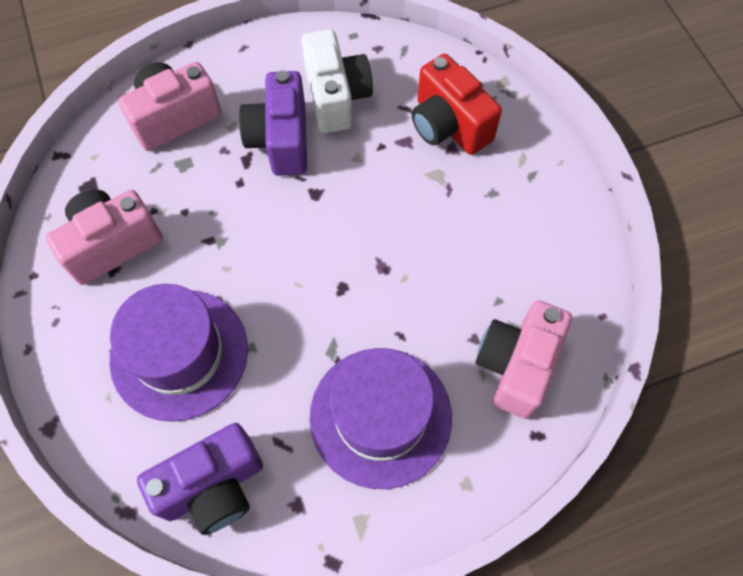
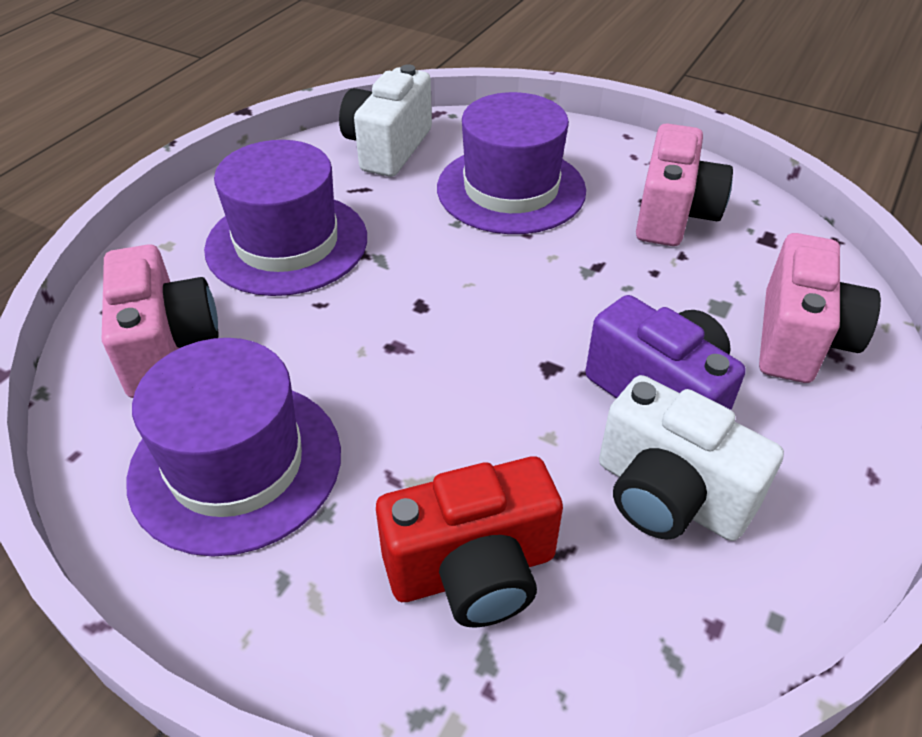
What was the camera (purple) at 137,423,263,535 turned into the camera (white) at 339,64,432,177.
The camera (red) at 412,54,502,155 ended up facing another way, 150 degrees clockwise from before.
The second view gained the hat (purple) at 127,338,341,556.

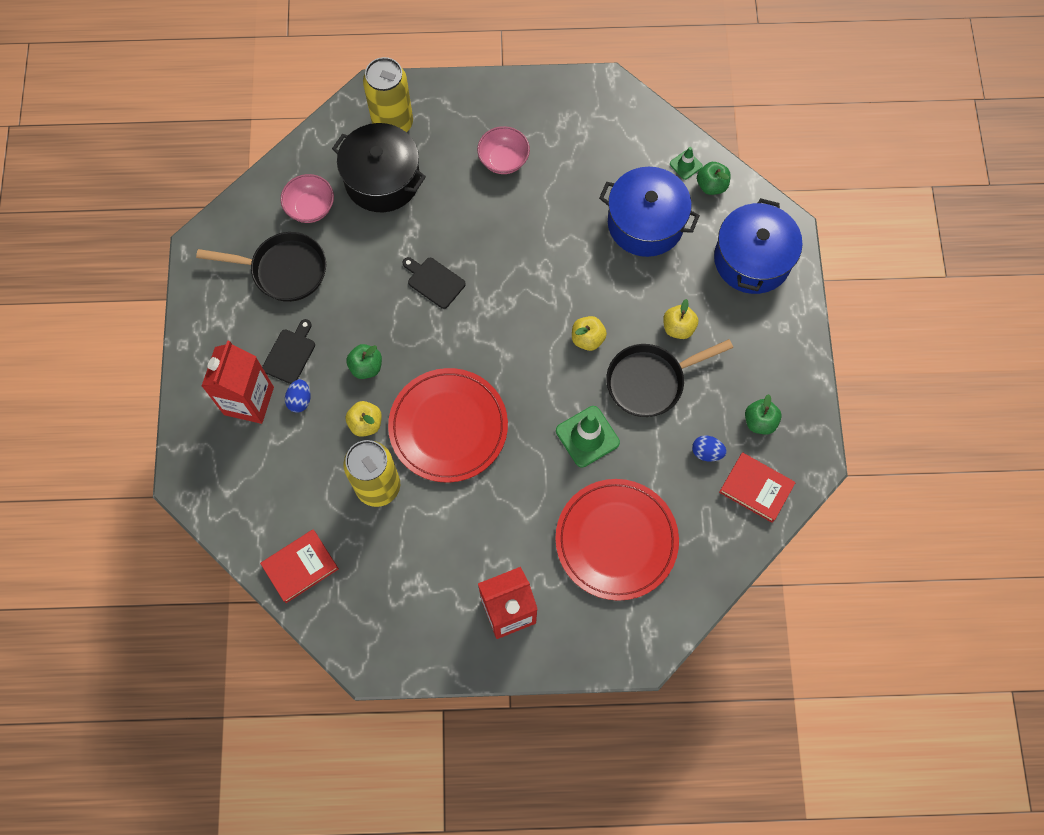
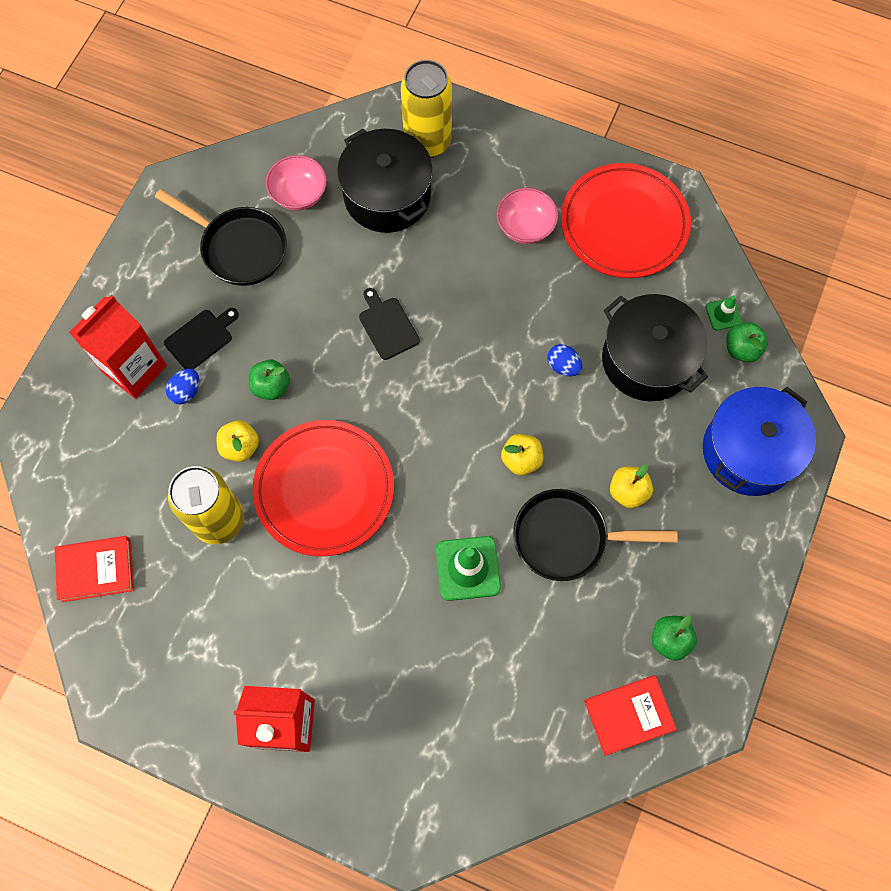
The plate (red) ended up elsewhere, having gone from 555,479,679,601 to 561,163,691,278.
What was the pot (blue) at 599,167,700,257 turned into the pot (black) at 602,294,708,401.
The egg (blue) ended up elsewhere, having gone from 692,436,726,462 to 547,344,583,376.
The book (red) at 719,452,796,523 ended up facing another way, 75 degrees counterclockwise from before.

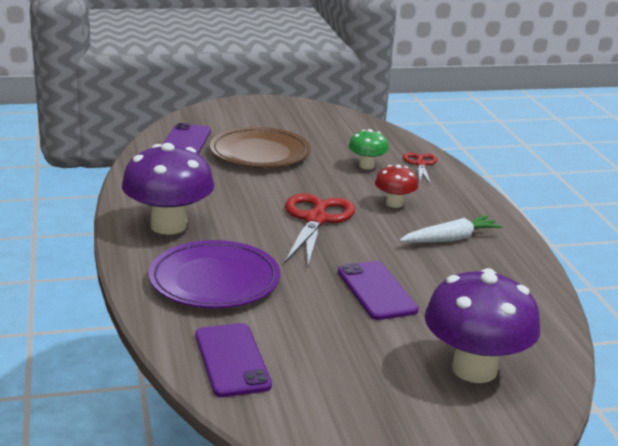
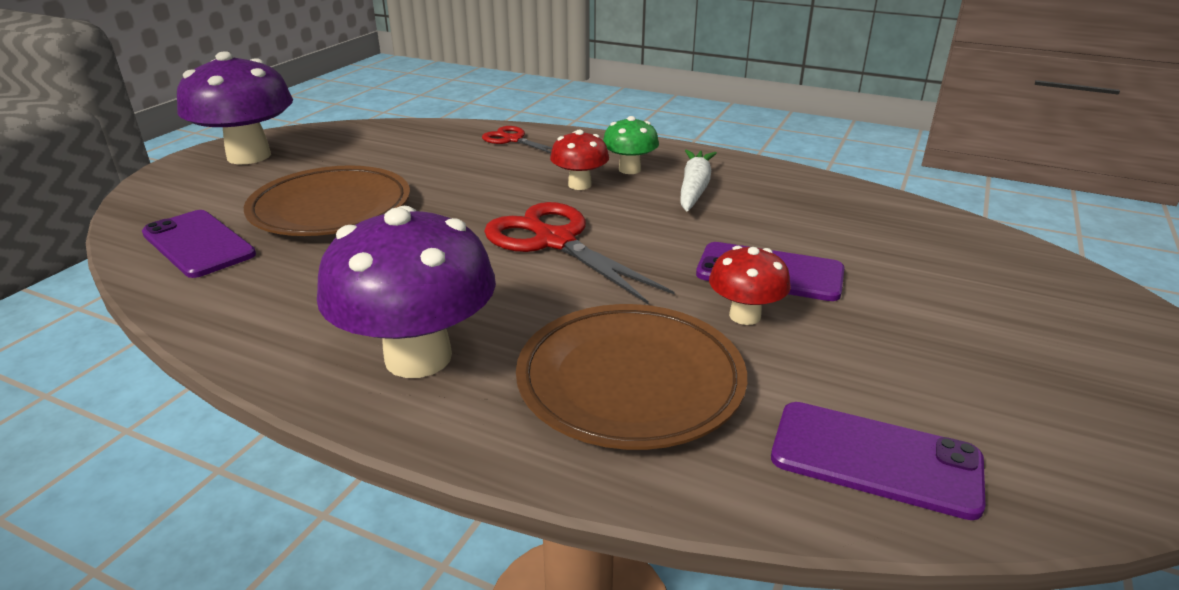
What was the plate (purple) at 149,240,280,308 turned into the plate (brown) at 516,304,747,450.
The mushroom (green) ended up elsewhere, having gone from 349,129,389,169 to 603,116,659,174.
The mushroom (purple) ended up elsewhere, having gone from 425,268,540,383 to 177,51,293,164.
The second view gained the mushroom (red) at 709,246,791,325.

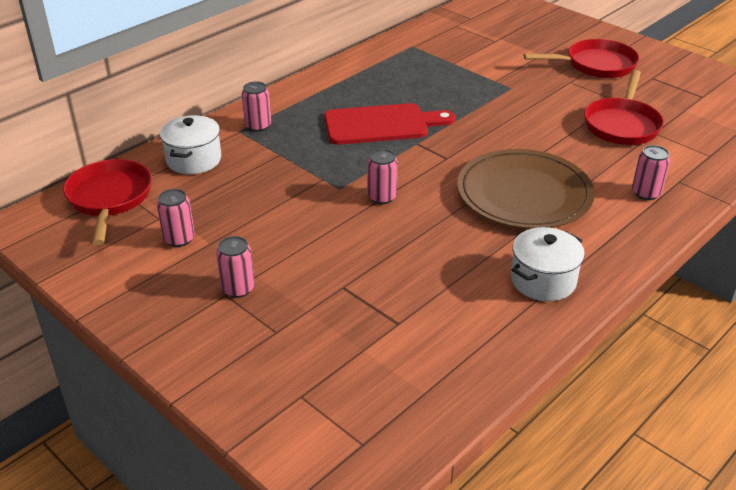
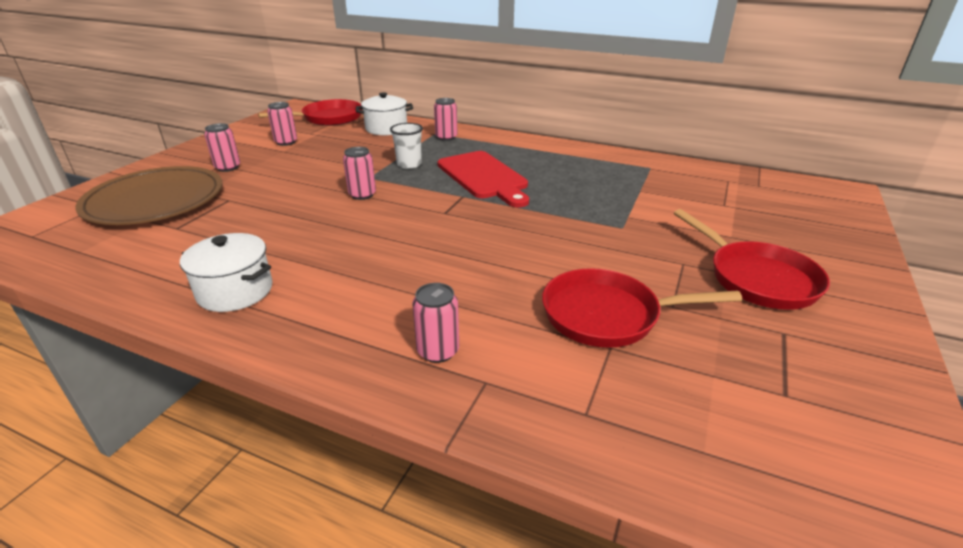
The plate (brown) ended up elsewhere, having gone from 457,149,595,229 to 75,166,223,225.
The second view gained the cup (white) at 390,123,423,169.

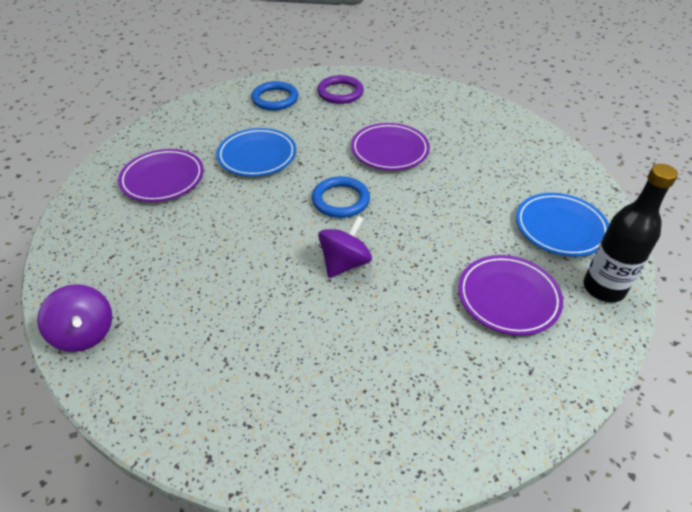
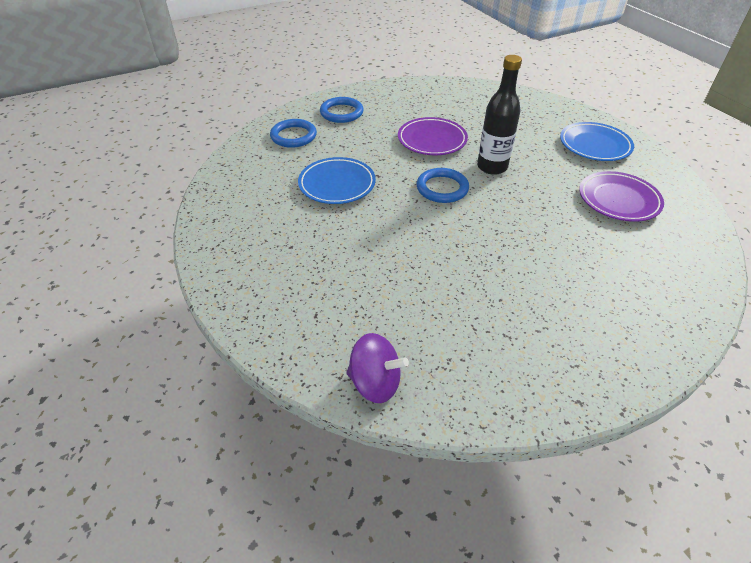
The second view lost the plate (purple) at 118,149,204,202.
What was the ring (purple) at 317,75,364,104 turned into the ring (blue) at 320,97,363,123.
The second view lost the spinning top (purple) at 318,216,372,278.
The bottle (black) ended up elsewhere, having gone from 583,164,678,302 to 477,55,522,175.

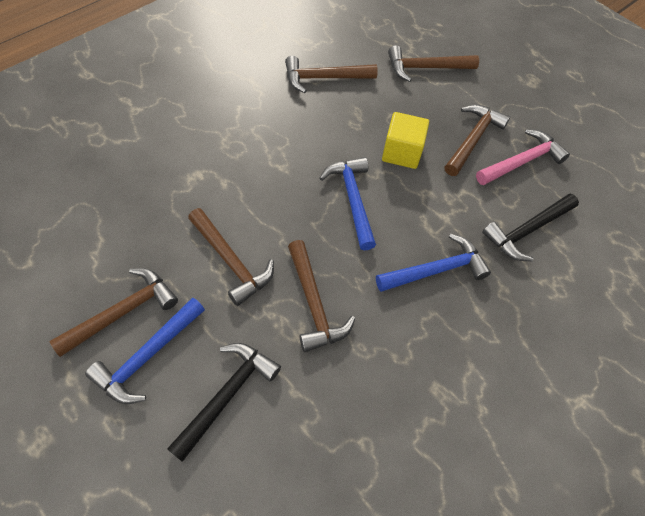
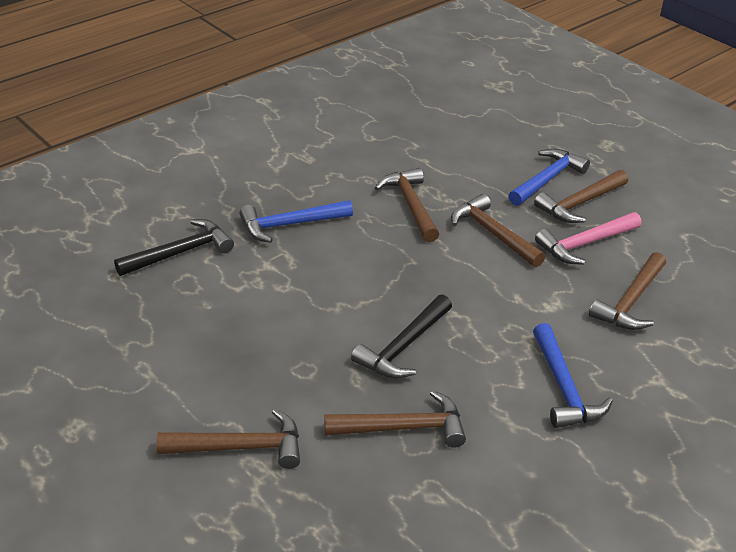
The hammer (black) ended up elsewhere, having gone from 167,343,281,462 to 351,294,452,379.
The hammer (blue) ended up elsewhere, having gone from 320,157,376,251 to 533,323,613,428.
The second view lost the cube (yellow) at 382,112,429,169.
The hammer (brown) ended up elsewhere, having gone from 444,105,510,176 to 589,252,666,330.
The hammer (pink) ended up elsewhere, having gone from 476,129,570,185 to 535,212,641,265.

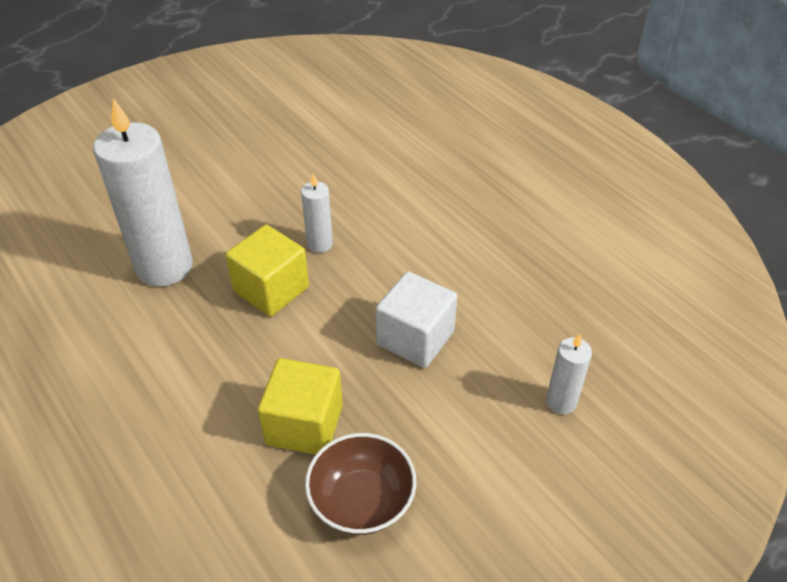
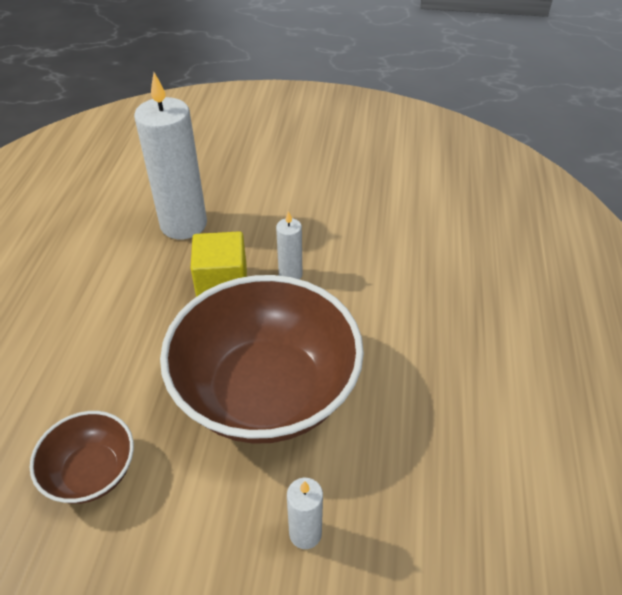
The second view lost the cube (yellow) at 258,358,343,455.
Where the cube (white) stood at 376,271,457,368, the bowl (brown) came to stand at 160,275,364,444.

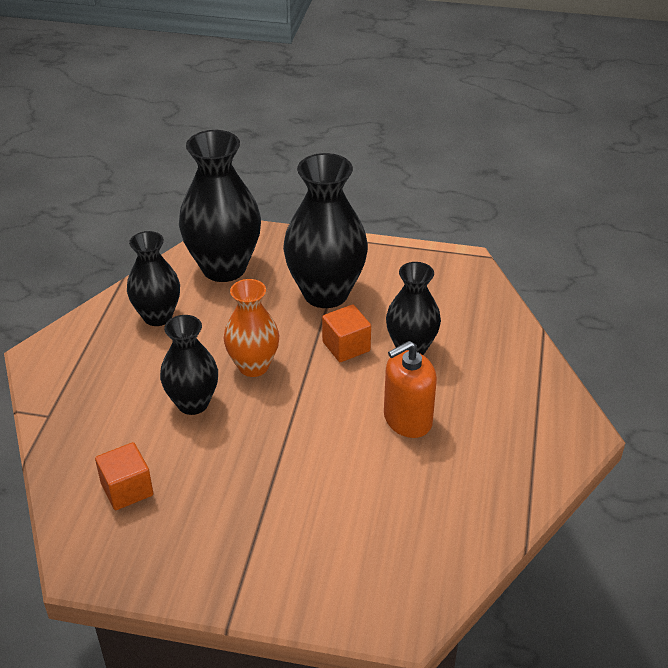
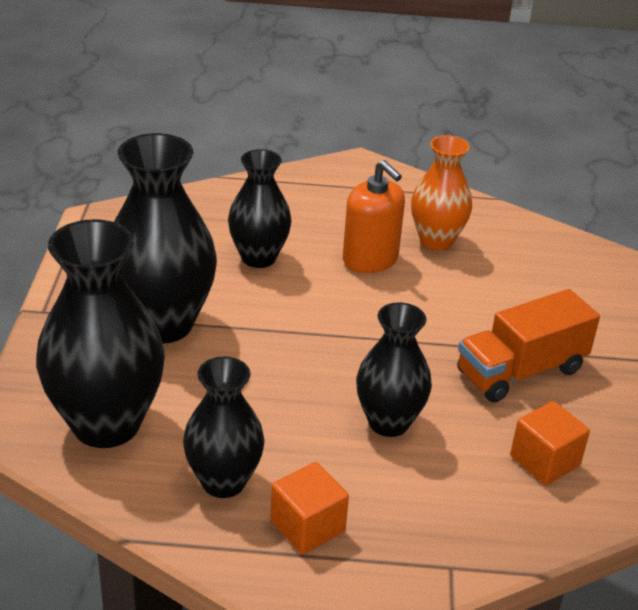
The vase (orange) ended up elsewhere, having gone from 223,279,279,377 to 411,135,472,250.
The cube (orange) ended up elsewhere, having gone from 322,304,371,362 to 270,462,349,554.
The second view gained the truck (orange) at 457,289,600,403.

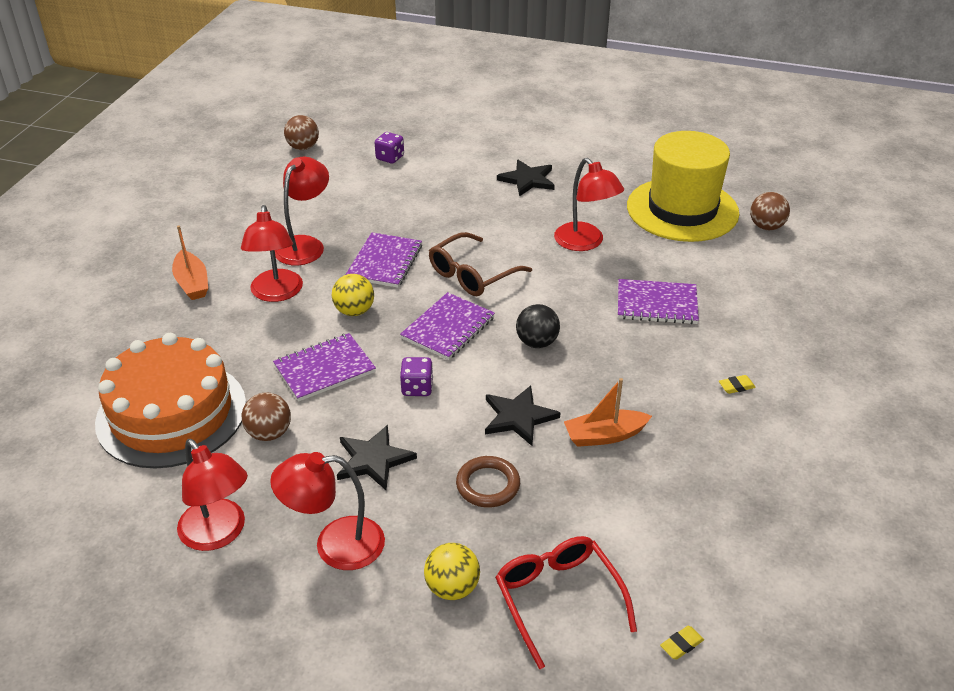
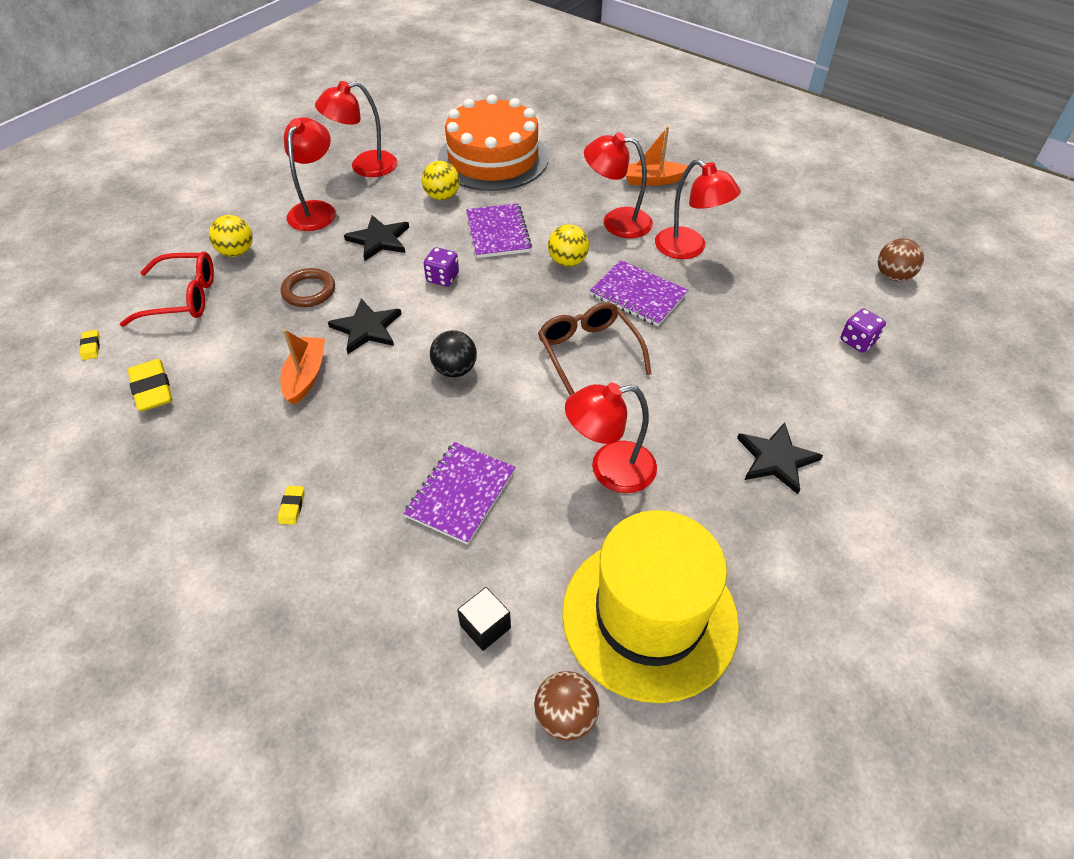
What was the ball (brown) at 242,392,291,441 turned into the ball (yellow) at 422,161,460,200.
The second view lost the notebook (purple) at 400,292,495,360.
The second view gained the eraser (yellow) at 128,359,173,412.
The second view gained the cube (black) at 457,587,511,651.

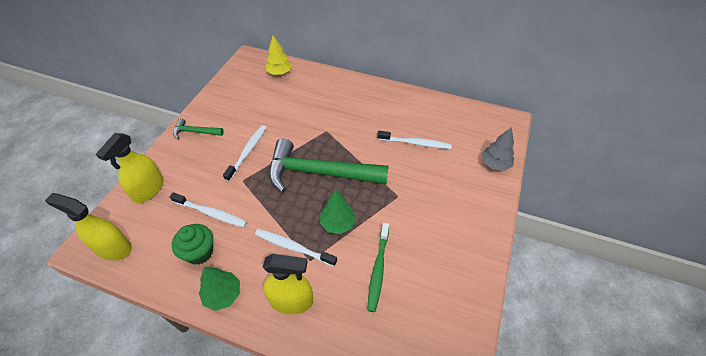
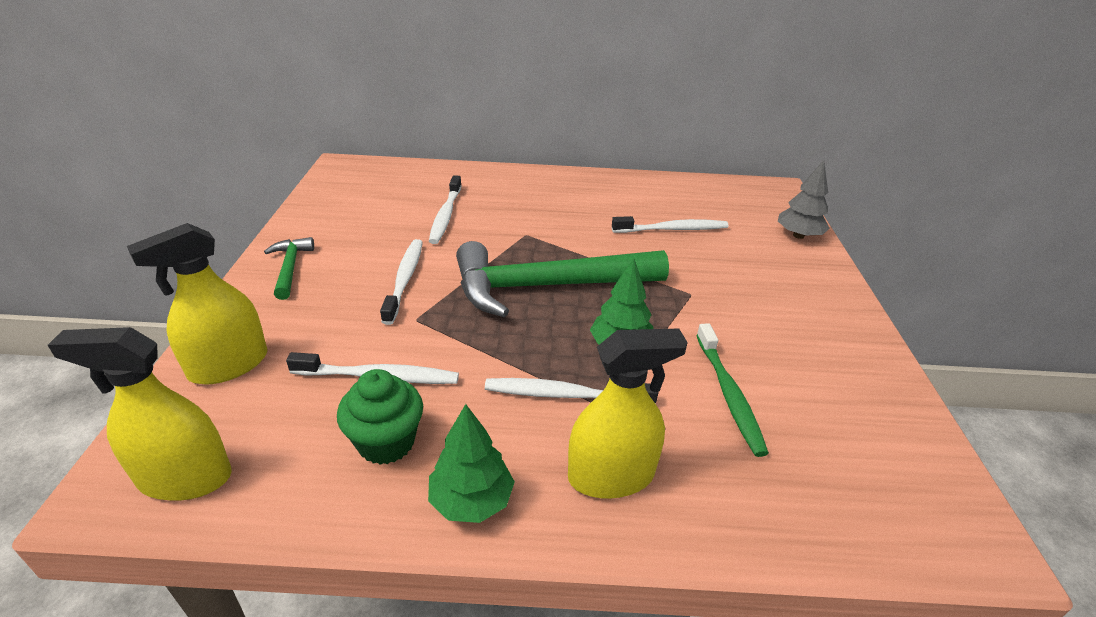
The spray bottle (yellow) at 96,133,164,203 ended up facing another way, 45 degrees clockwise from before.
The hammer (green) at 173,118,224,139 ended up facing another way, 90 degrees clockwise from before.
The second view lost the tree (yellow) at 265,35,292,75.
The second view gained the toothbrush (white) at 429,175,462,244.

